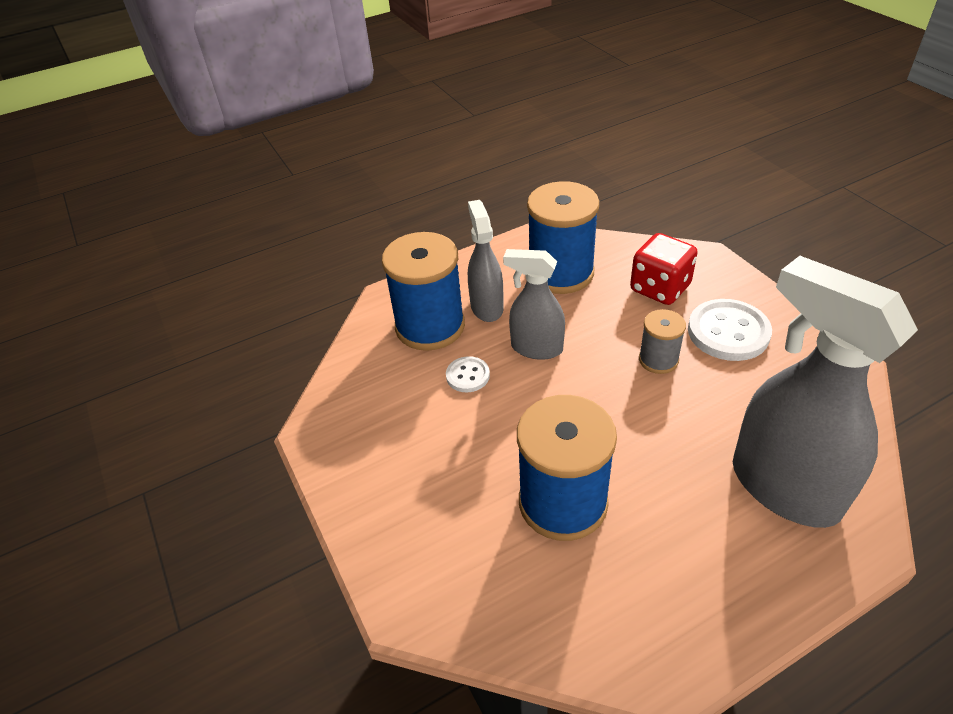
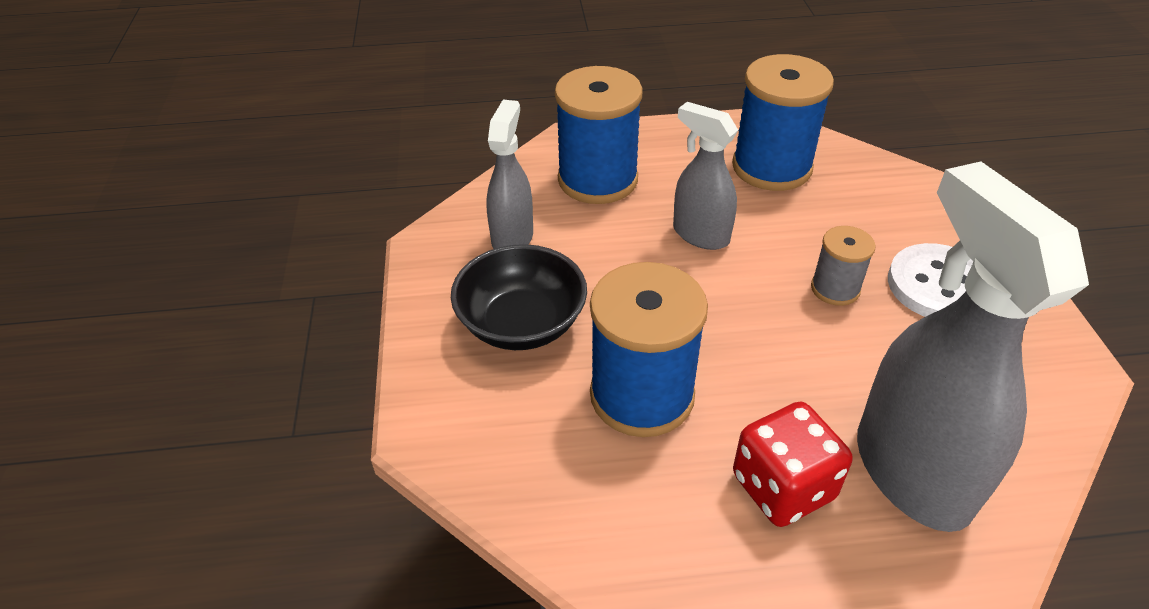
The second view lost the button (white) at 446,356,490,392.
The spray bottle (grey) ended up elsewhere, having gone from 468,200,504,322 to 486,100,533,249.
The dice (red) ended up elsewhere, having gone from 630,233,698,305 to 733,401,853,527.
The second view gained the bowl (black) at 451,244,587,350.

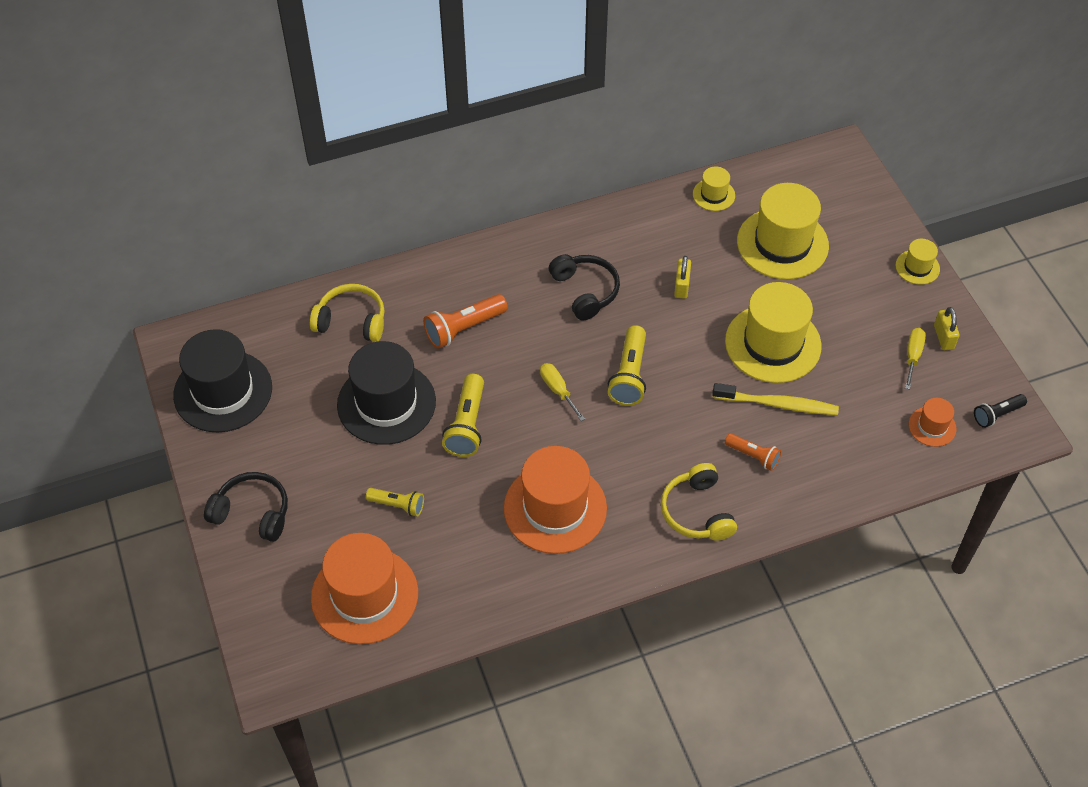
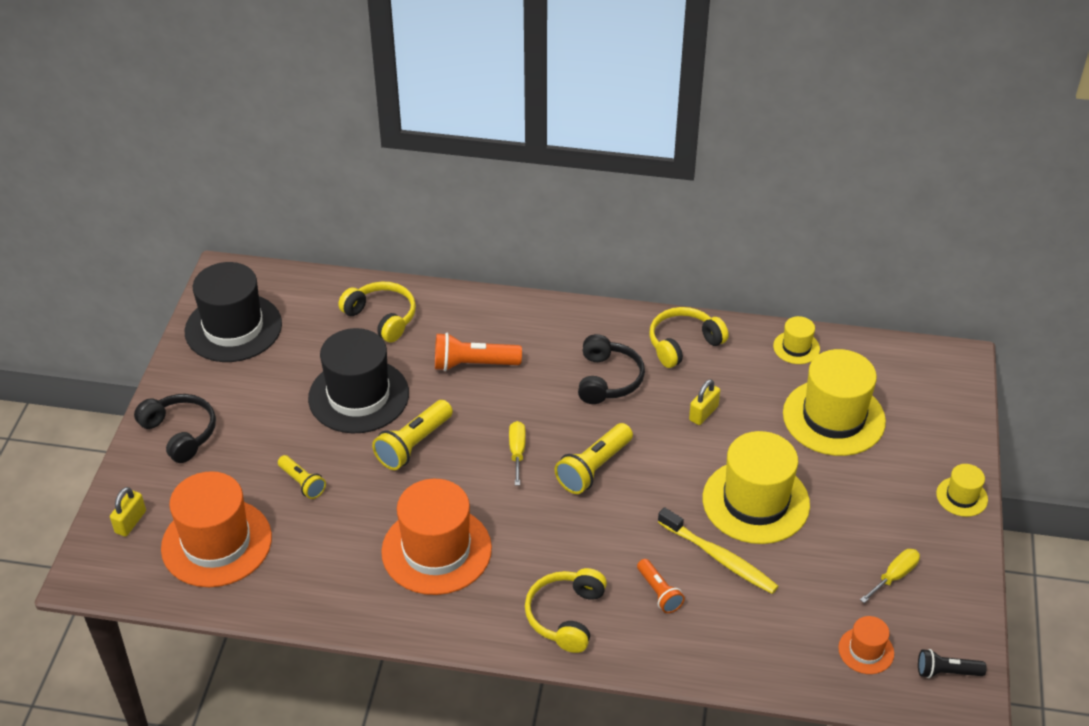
The padlock (yellow) ended up elsewhere, having gone from 934,307,959,350 to 110,487,146,537.
The second view gained the headphones (yellow) at 649,307,729,368.

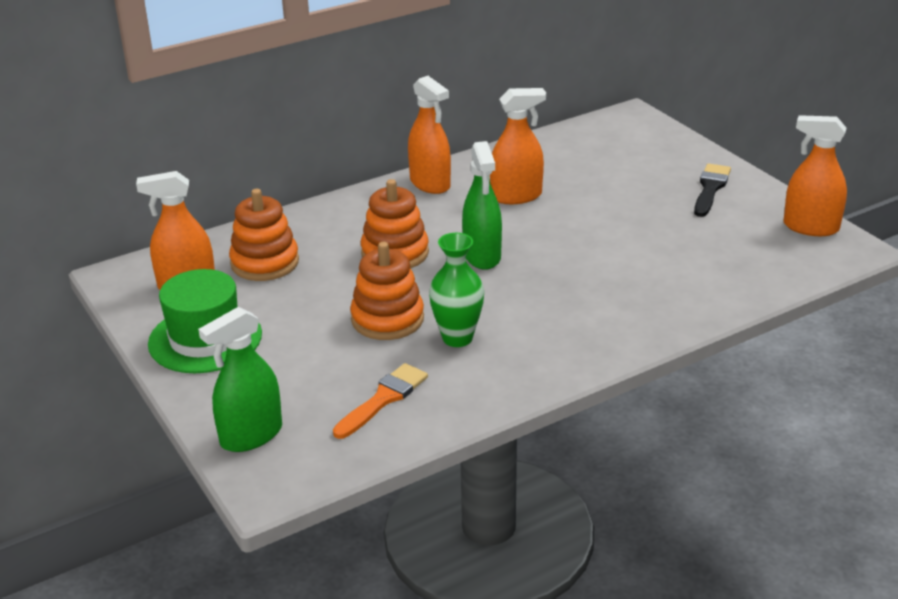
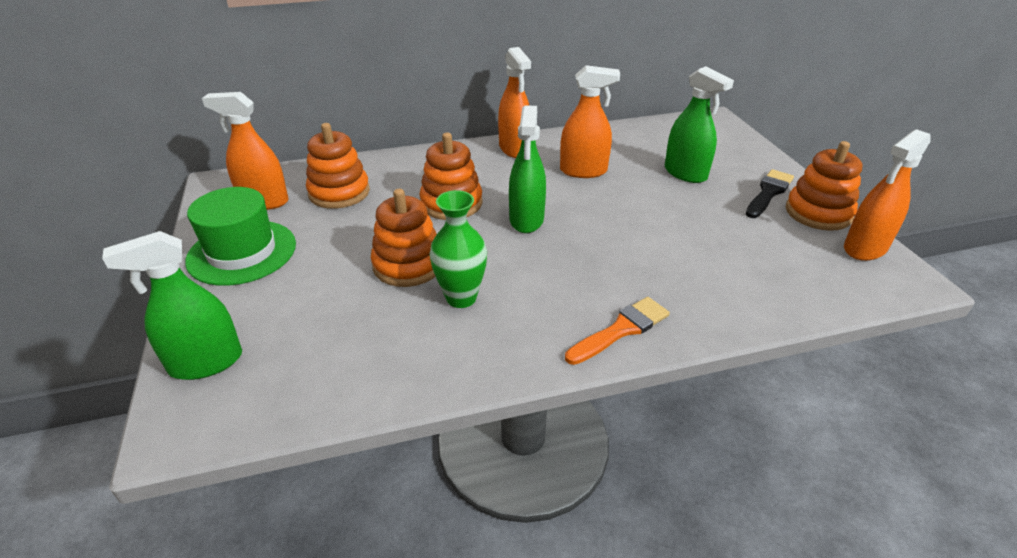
The brush (orange) ended up elsewhere, having gone from 333,363,428,439 to 565,297,670,365.
The spray bottle (orange) at 784,115,847,236 ended up facing another way, 75 degrees counterclockwise from before.
The second view gained the spray bottle (green) at 665,66,734,183.
The second view gained the stacking toy (orange) at 786,141,863,231.

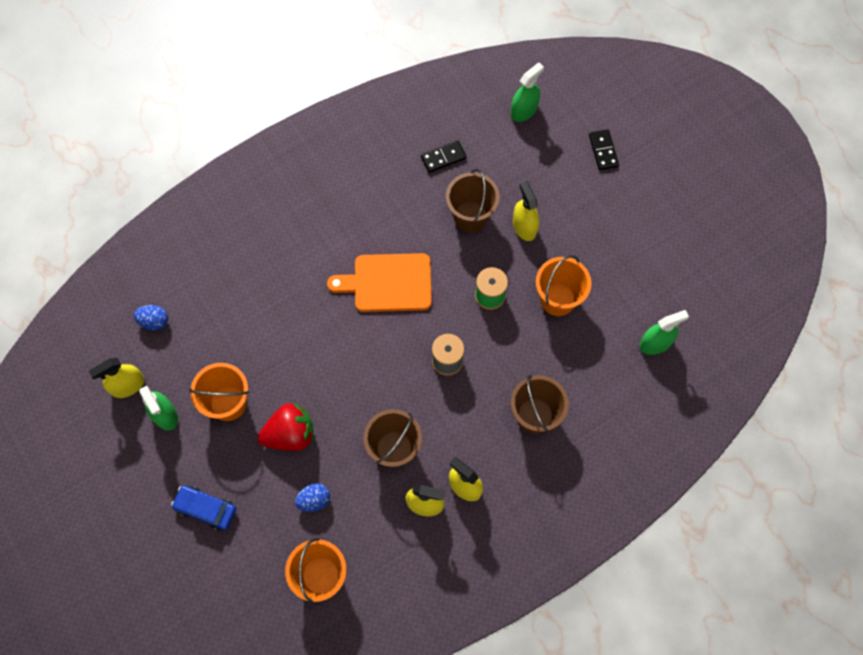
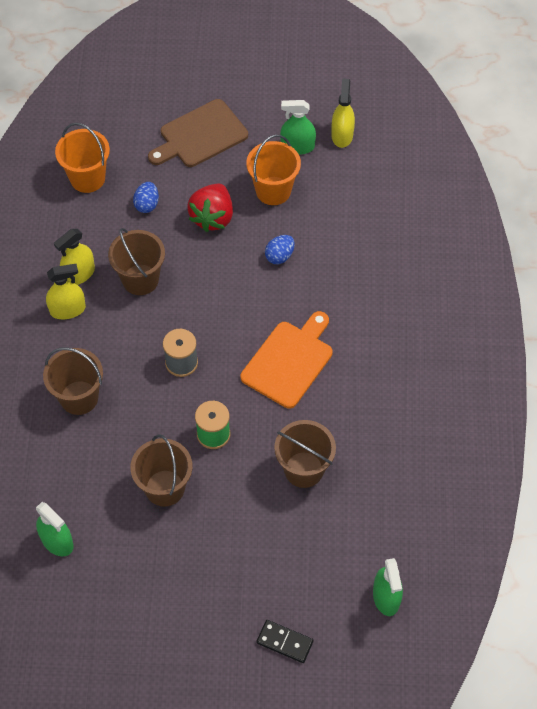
The egg (blue) ended up elsewhere, having gone from 134,305,168,330 to 265,235,295,264.
Where the car (blue) stood at 171,485,236,531, the cutting board (brown) came to stand at 148,99,248,167.
The second view lost the domino (black) at 421,141,466,173.
The second view lost the spray bottle (yellow) at 513,181,539,241.
What was the bucket (orange) at 536,255,592,316 turned into the bucket (brown) at 130,434,192,507.
The spray bottle (green) at 639,310,689,355 ended up facing another way, 60 degrees counterclockwise from before.

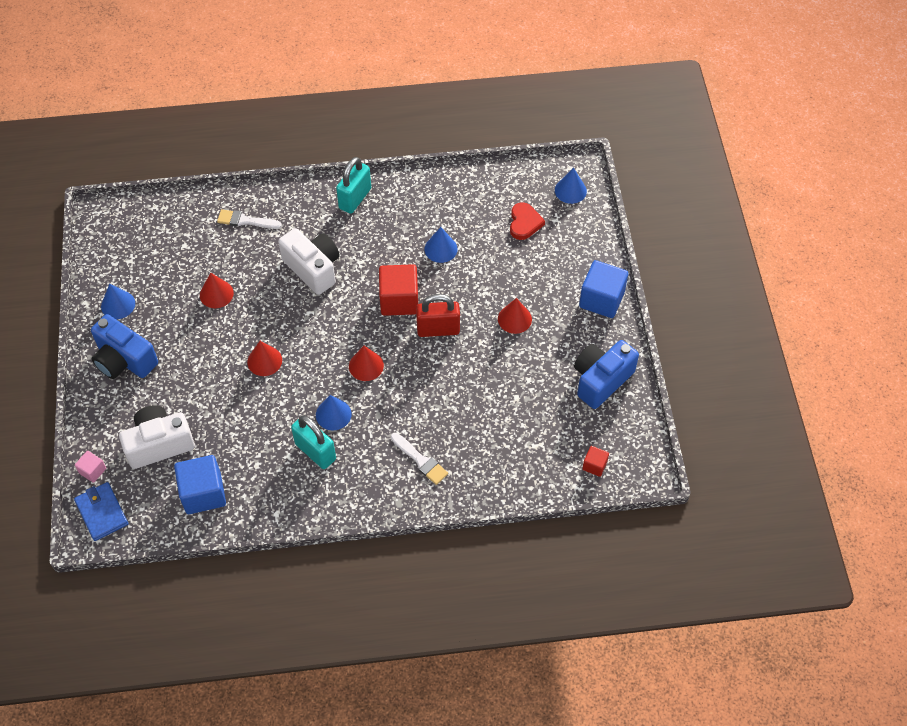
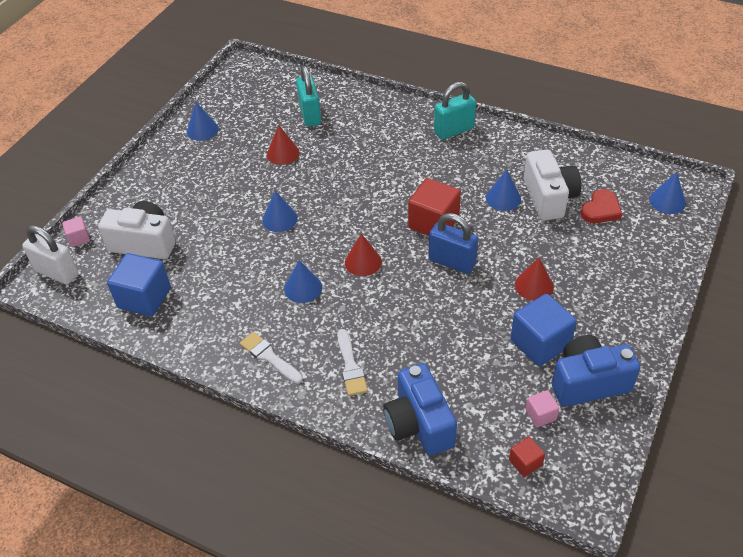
Where the wallet (blue) stood at 74,482,128,541, the padlock (white) came to stand at 22,225,79,285.
The camera (blue) ended up elsewhere, having gone from 91,314,158,379 to 383,363,457,456.
The brush (white) ended up elsewhere, having gone from 217,209,282,229 to 240,332,303,384.
What was the cone (red) at 247,341,282,376 turned into the cone (blue) at 262,191,298,232.
The camera (white) ended up elsewhere, having gone from 278,228,340,295 to 524,150,581,221.
The padlock (turquoise) ended up elsewhere, having gone from 291,415,336,469 to 296,66,321,127.
What was the padlock (red) at 416,294,460,337 turned into the padlock (blue) at 429,213,478,274.
The cube (blue) ended up elsewhere, having gone from 579,260,628,318 to 510,294,577,366.
The second view gained the cube (pink) at 526,390,559,427.

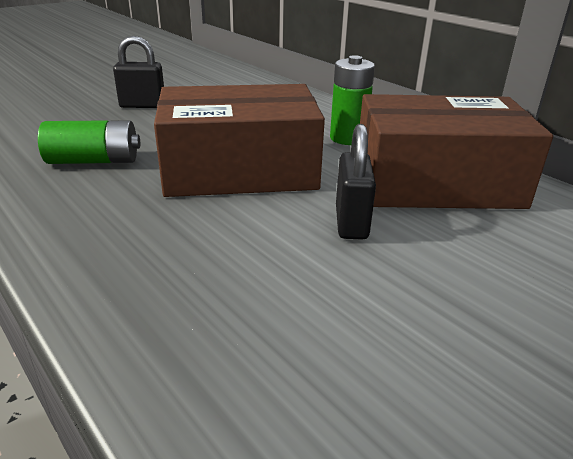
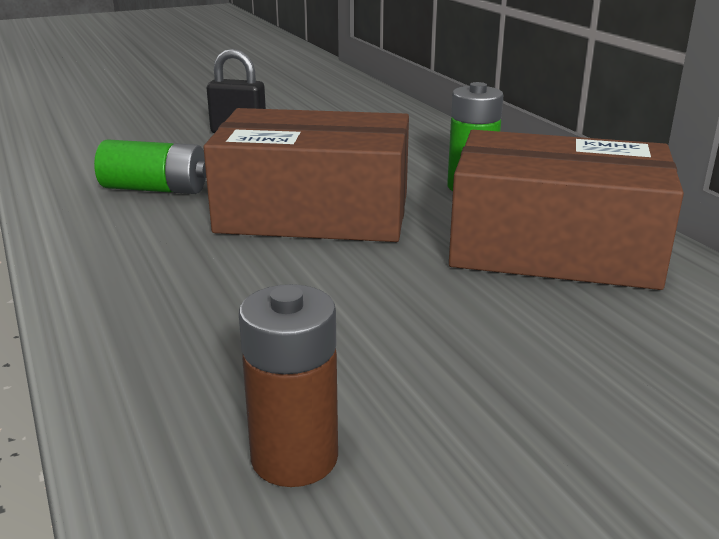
The second view lost the padlock (black) at 336,124,376,240.
The second view gained the battery (brown) at 239,284,338,487.

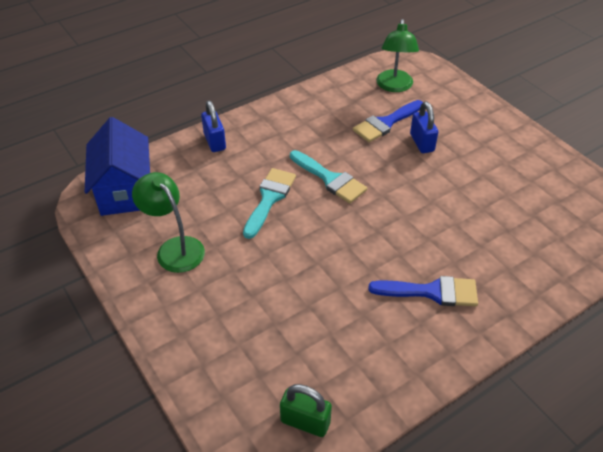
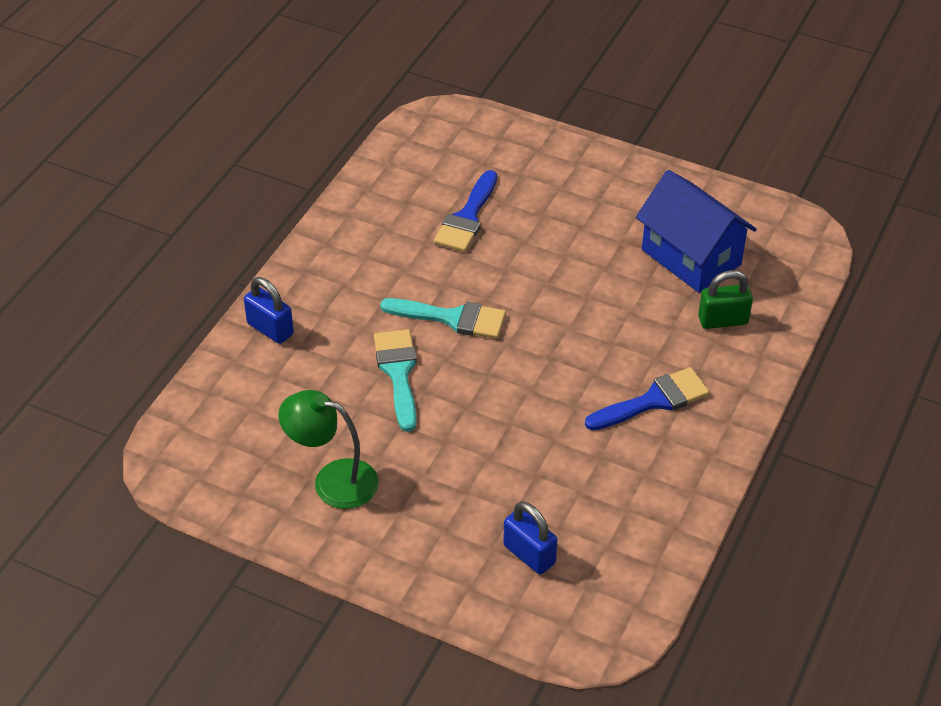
The house (blue) ended up elsewhere, having gone from 85,117,150,216 to 636,170,757,293.
The padlock (green) ended up elsewhere, having gone from 280,384,332,437 to 698,270,753,329.
The second view lost the lamp (green) at 376,19,419,92.
The padlock (blue) ended up elsewhere, having gone from 410,101,438,153 to 503,502,557,574.

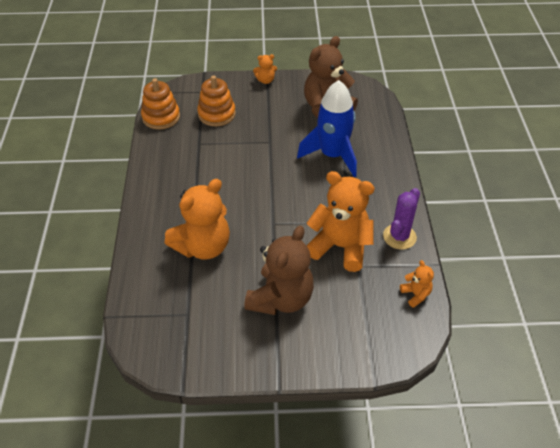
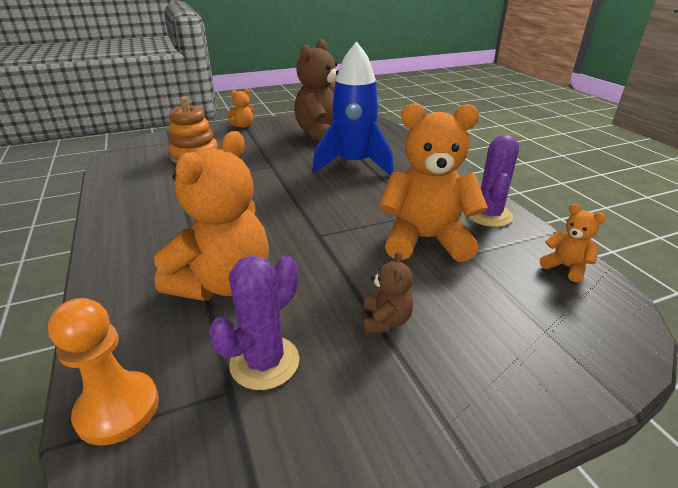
The second view lost the stacking toy (orange) at 141,78,180,130.
The size of the teddy bear (brown) at 244,226,314,315 changed by a factor of 0.45.
The second view gained the pawn (orange) at 48,298,159,445.
The second view gained the cactus (purple) at 209,255,299,390.

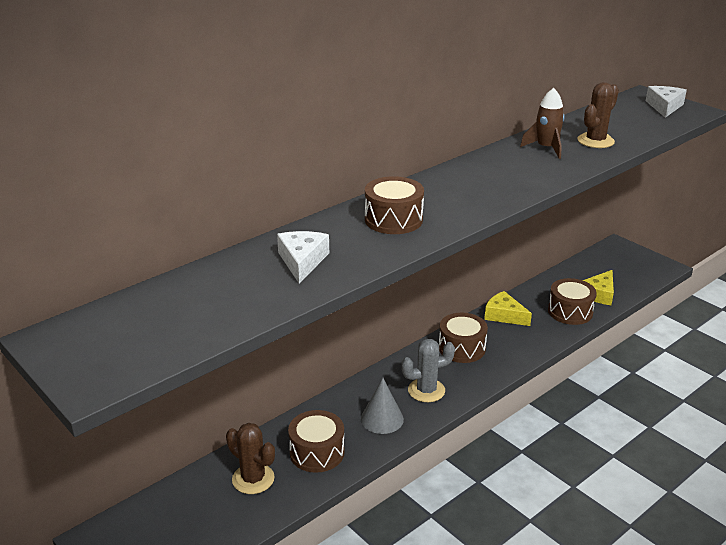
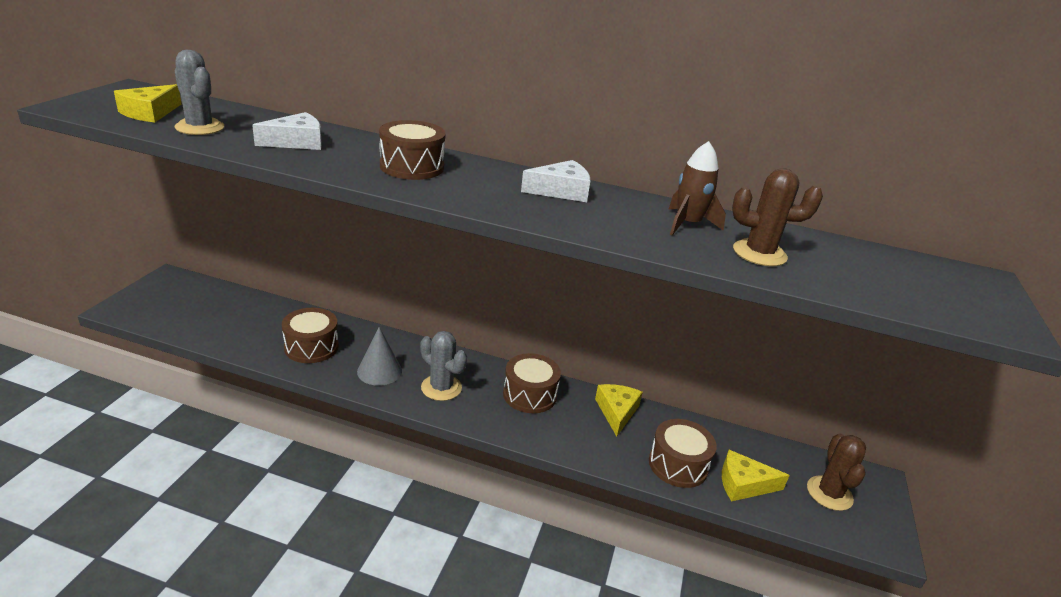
The cactus (brown) ended up elsewhere, having gone from 226,423,275,494 to 807,433,866,511.
The cheese (white) ended up elsewhere, having gone from 646,86,687,118 to 521,160,590,202.
The second view gained the cheese (yellow) at 114,84,181,123.
The second view gained the cactus (grey) at 175,50,224,135.

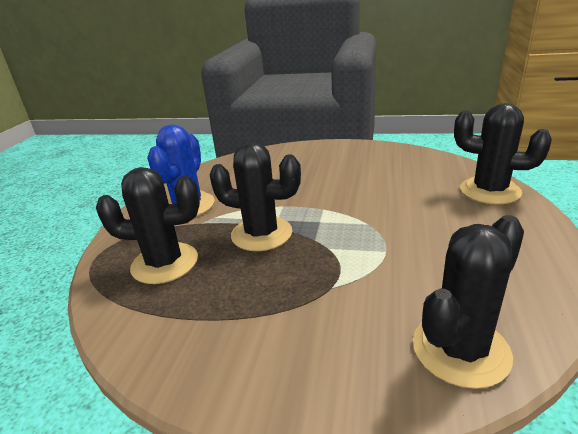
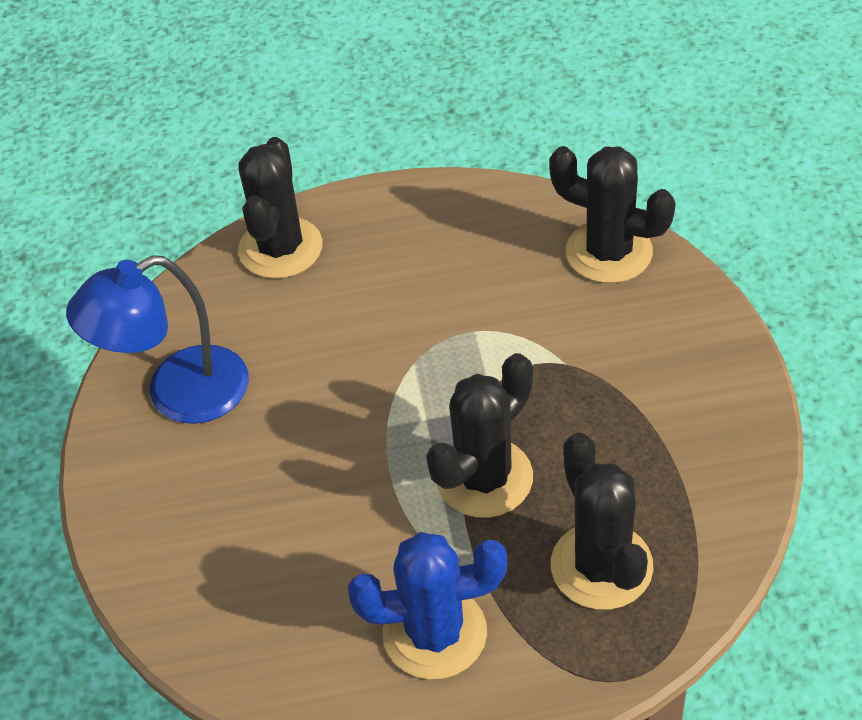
The cactus (black) at 210,142,301,251 ended up facing another way, 45 degrees clockwise from before.
The second view gained the lamp (blue) at 66,255,249,424.

